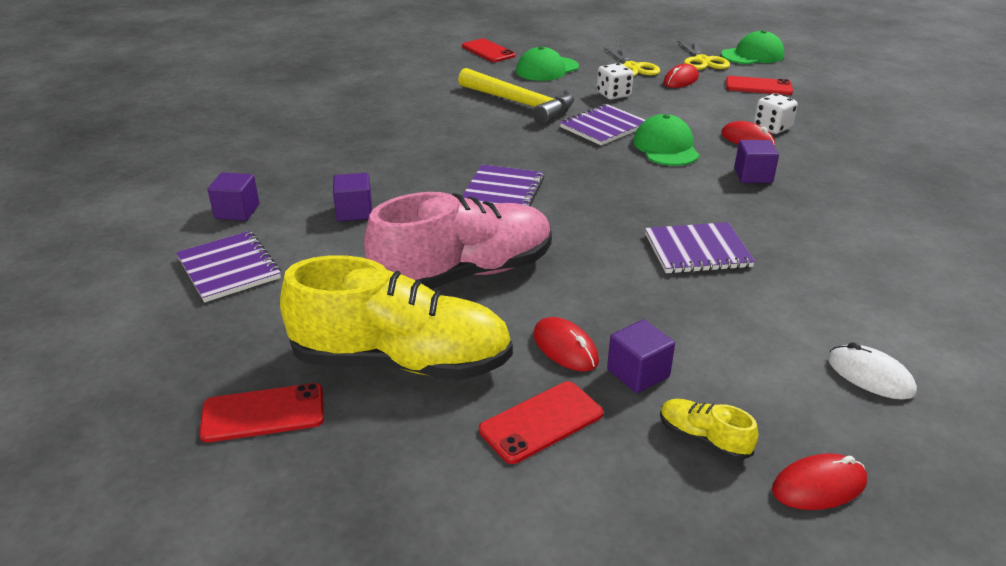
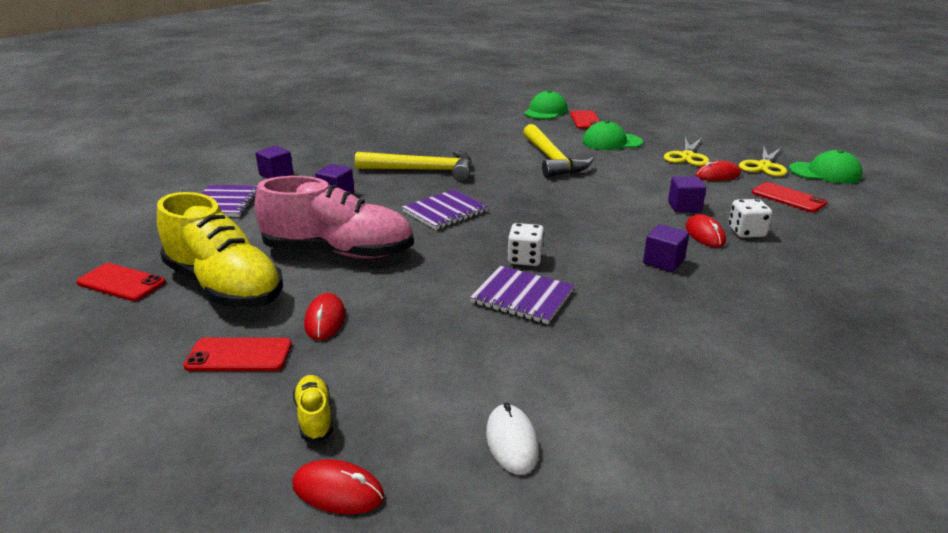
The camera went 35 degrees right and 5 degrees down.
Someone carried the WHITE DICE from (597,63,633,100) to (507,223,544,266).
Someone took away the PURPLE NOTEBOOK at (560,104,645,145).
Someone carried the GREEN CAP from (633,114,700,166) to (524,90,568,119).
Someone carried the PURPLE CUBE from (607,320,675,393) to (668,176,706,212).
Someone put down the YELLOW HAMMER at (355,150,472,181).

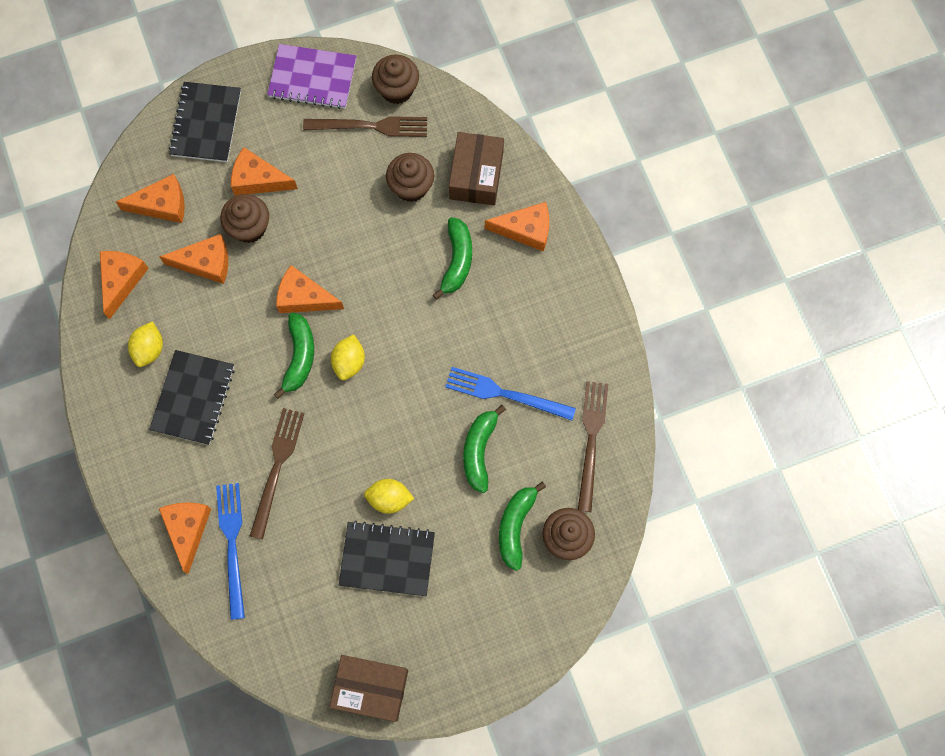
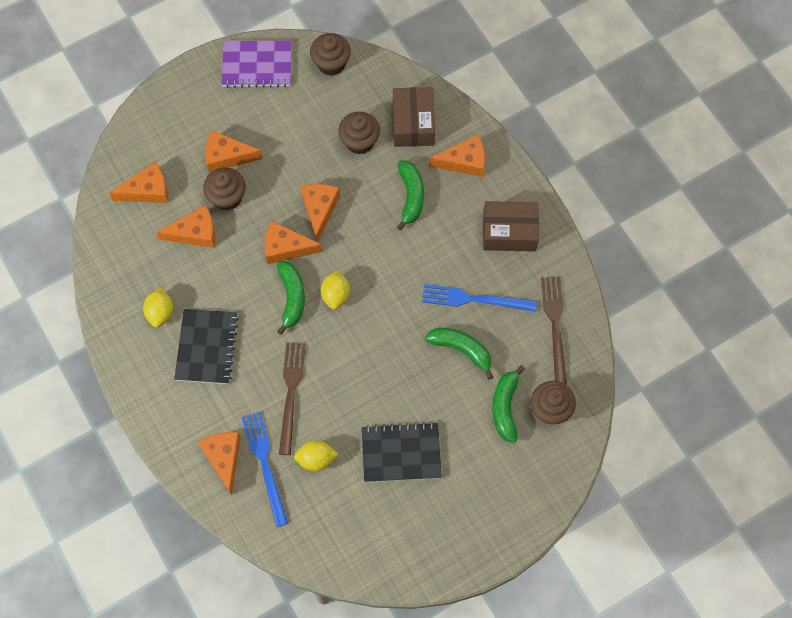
The camera went 10 degrees left and 5 degrees down.
Someone took away the BLACK NOTEBOOK at (169,82,241,162).
Someone took away the BROWN FORK at (303,116,427,137).
Someone carried the ORANGE CHEESE from (100,251,149,319) to (300,184,340,243).
Someone rotated the GREEN BANANA at (463,405,506,493) by 120 degrees clockwise.
Someone carried the YELLOW LEMON from (364,479,414,514) to (294,441,338,471).
Someone carried the BROWN BOX from (330,655,408,722) to (483,201,539,252).

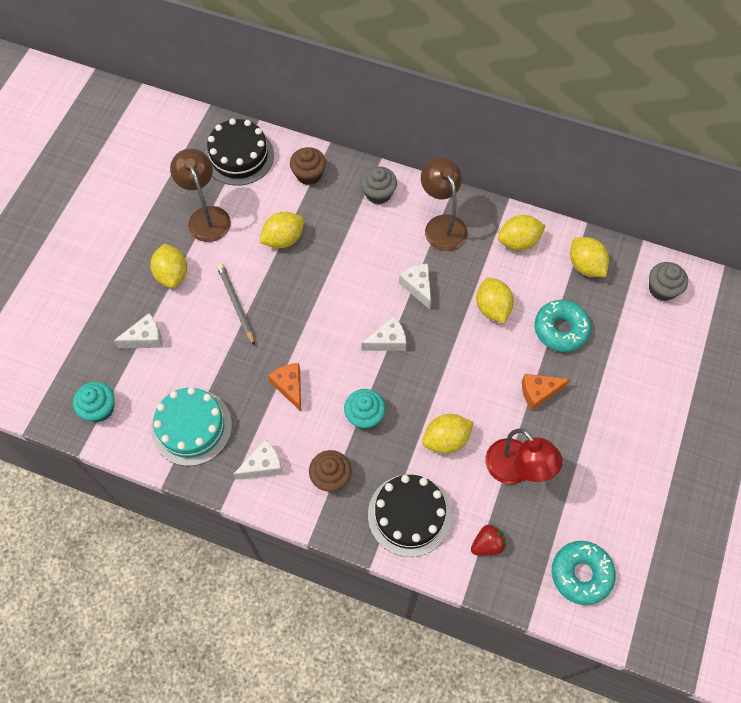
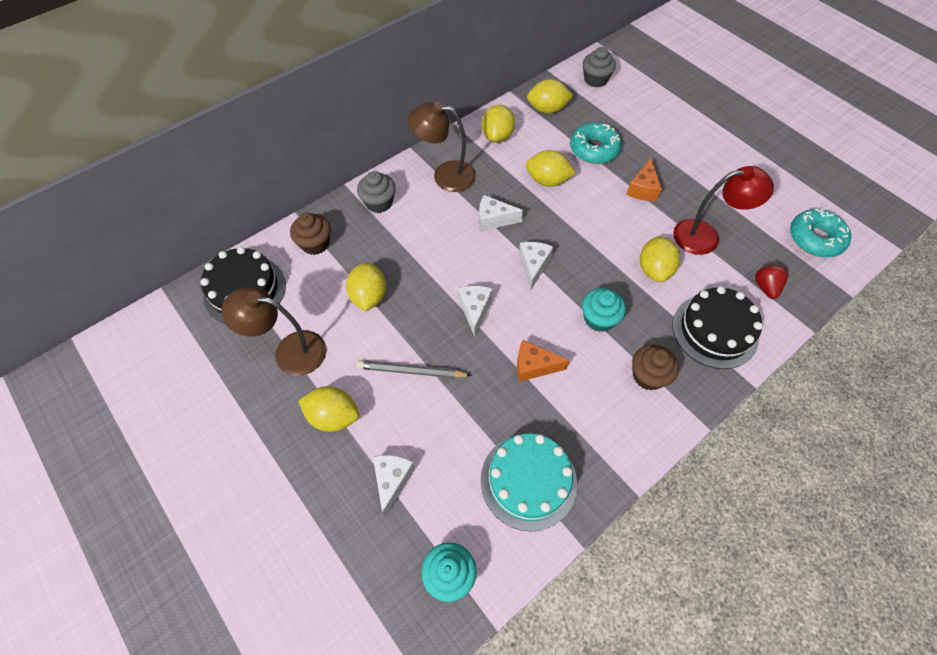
The camera went 60 degrees left and 5 degrees down.
Someone carried the WHITE CHEESE from (233,439,283,480) to (458,286,493,337).

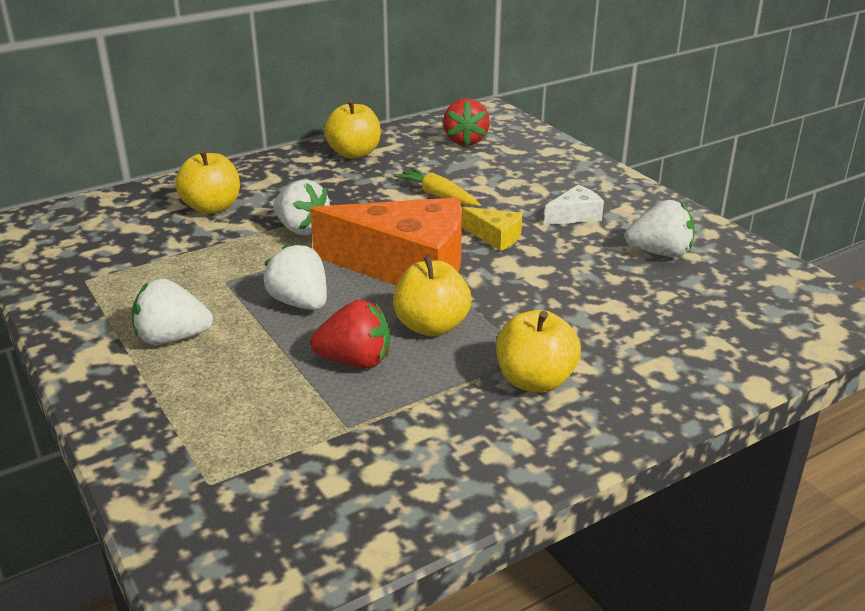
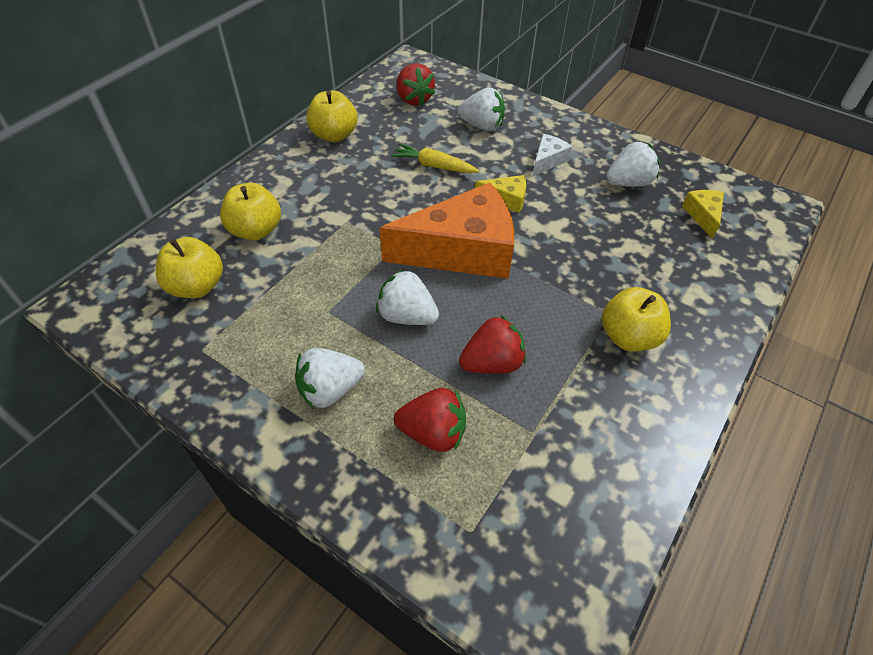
The camera went 25 degrees left and 20 degrees up.
Someone carried the WHITE STRAWBERRY from (273,180,330,236) to (457,87,505,131).
Someone carried the YELLOW APPLE from (393,255,472,336) to (156,237,223,298).
Someone put down the YELLOW CHEESE at (682,190,724,239).
Someone put down the RED STRAWBERRY at (394,388,466,452).

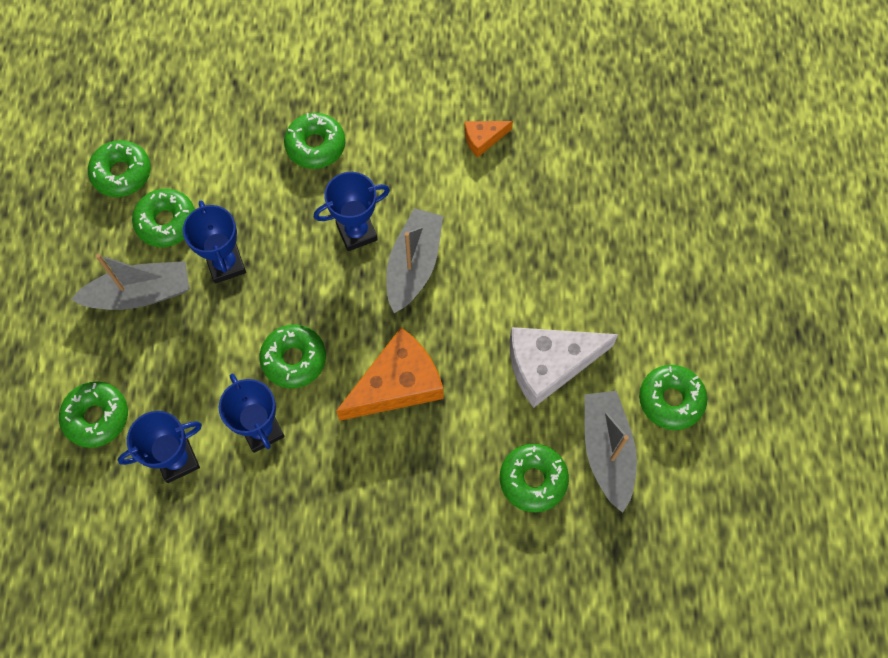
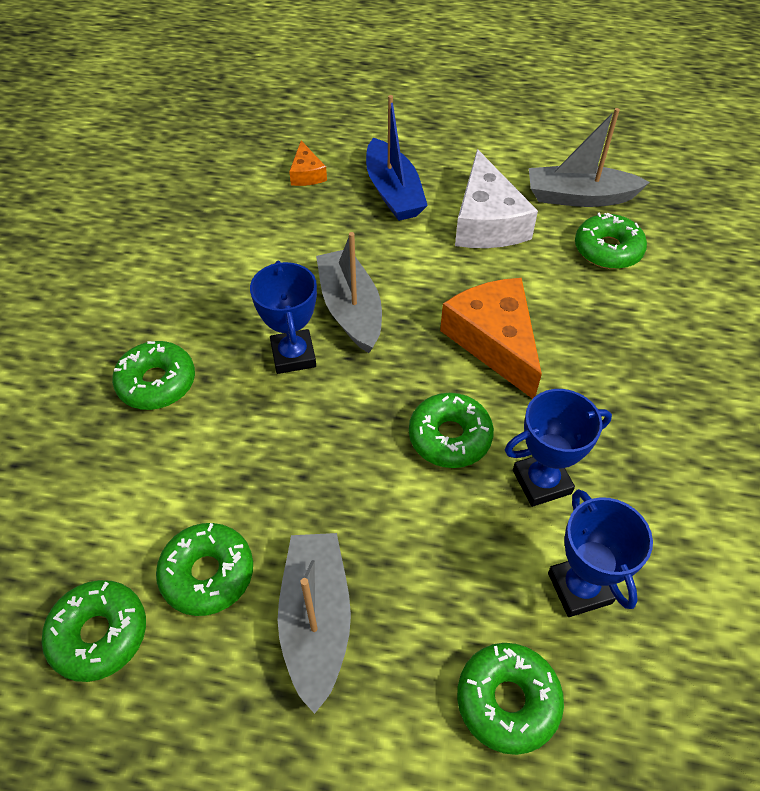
The camera went 80 degrees left and 15 degrees down.
Someone carried the ORANGE CHEESE from (464,121,513,158) to (289,141,327,186).
Someone took away the BLUE TROPHY at (183,200,246,284).
Someone rotated the GREY BOAT at (386,208,443,313) by 45 degrees clockwise.
Someone took away the GREEN DONUT at (639,365,707,430).
Someone put down the BLUE BOAT at (366,95,428,221).

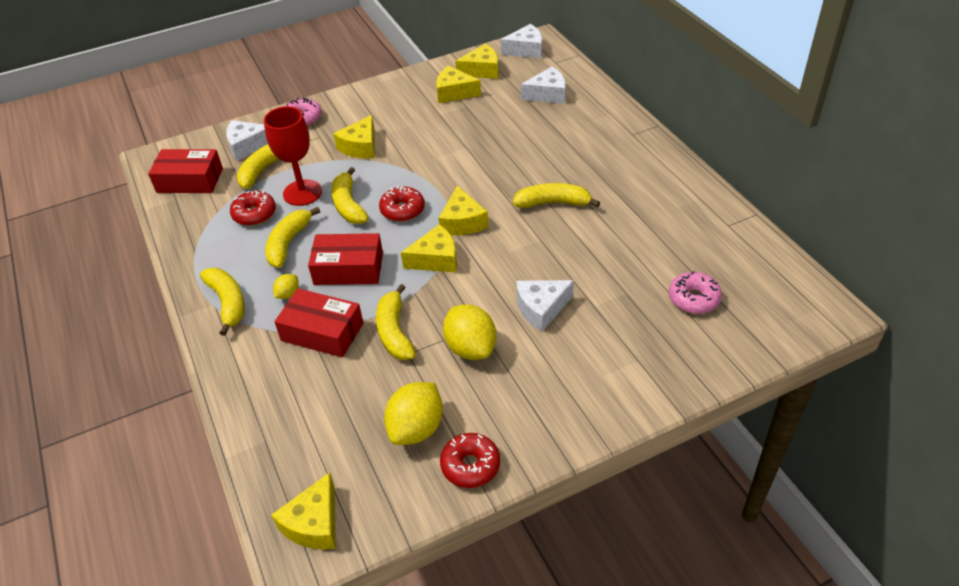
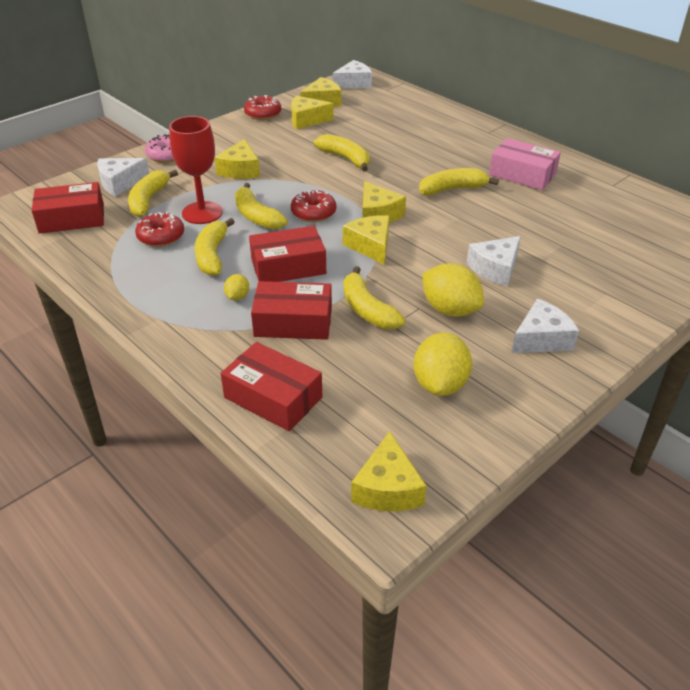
The camera went 20 degrees left and 5 degrees down.
Someone carried the WHITE CHEESE from (521,67,566,104) to (511,299,579,353).
Someone rotated the YELLOW CHEESE at (401,224,457,272) by 75 degrees counterclockwise.
Someone carried the YELLOW BANANA from (200,268,245,336) to (314,134,370,171).
Someone took away the PINK DONUT at (669,271,722,314).
Someone carried the RED DONUT from (440,433,500,488) to (244,95,281,120).
Someone put down the PINK BOX at (489,138,561,190).
Someone put down the RED BOX at (221,342,322,431).

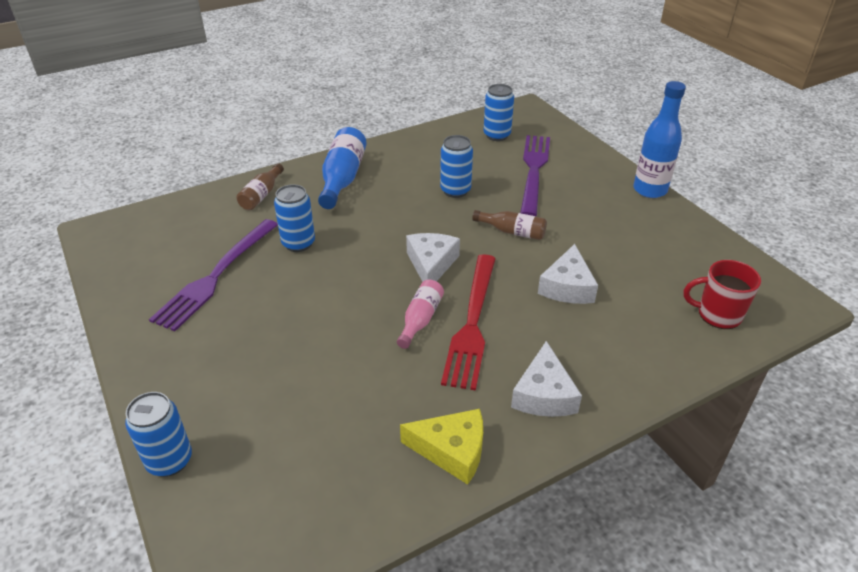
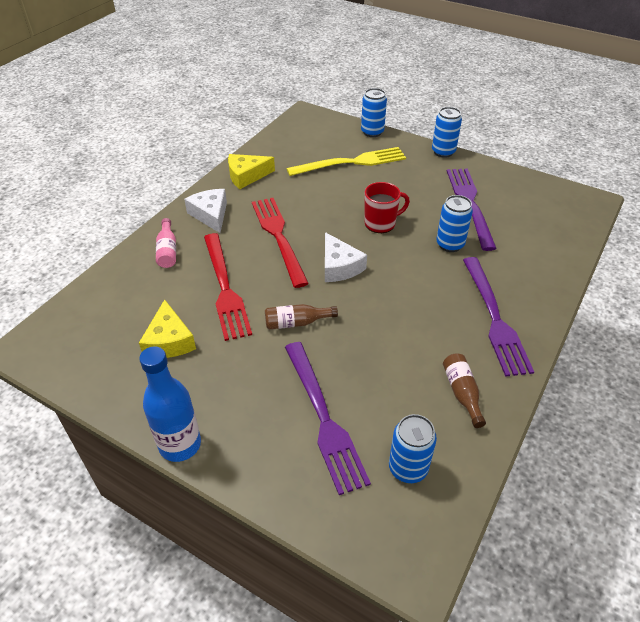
The camera went 150 degrees right and 5 degrees up.
Someone swapped the BLUE BOTTLE at (318,127,367,209) for the PURPLE FORK at (463,257,534,377).
Someone carried the BLUE CAN from (440,135,473,198) to (432,107,462,158).
Someone carried the BROWN BOTTLE from (236,163,284,210) to (443,353,486,428).
Someone swapped the WHITE CHEESE at (538,244,598,304) for the RED FORK at (204,233,252,341).
Someone carried the RED MUG from (683,260,761,329) to (365,182,410,233).
Someone carried the PINK BOTTLE from (397,280,444,349) to (156,218,176,268).
Someone put down the YELLOW FORK at (287,147,406,176).
Someone put down the YELLOW CHEESE at (139,300,196,358).

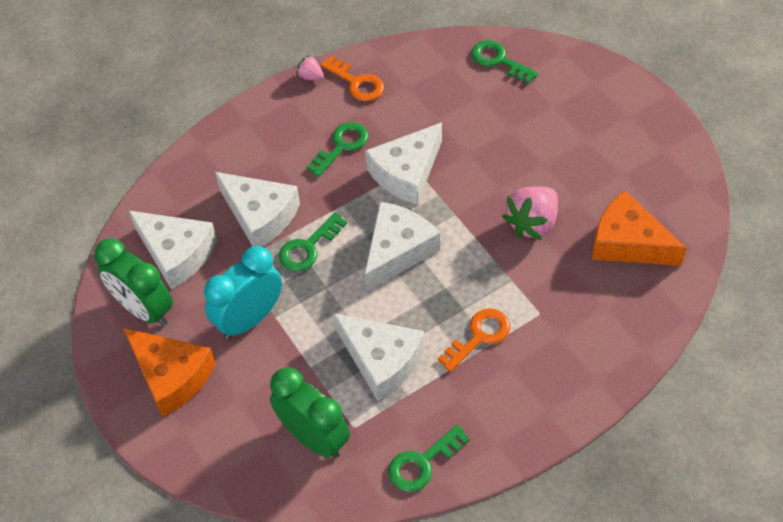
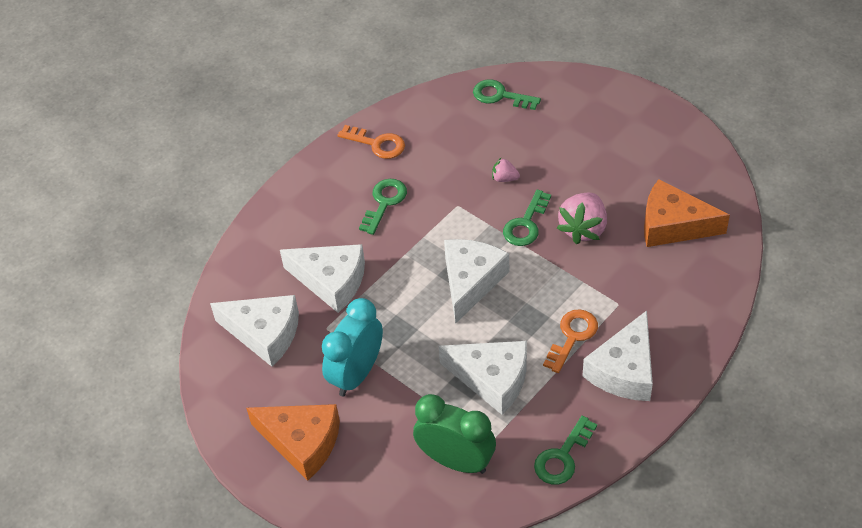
The camera went 15 degrees left and 5 degrees down.
Someone carried the PINK STRAWBERRY from (296,55,324,81) to (492,158,520,182).
Someone carried the WHITE CHEESE from (365,122,442,205) to (582,310,653,401).
Someone carried the GREEN KEY from (279,212,347,272) to (503,190,551,246).
Someone took away the GREEN CLOCK at (94,238,173,326).

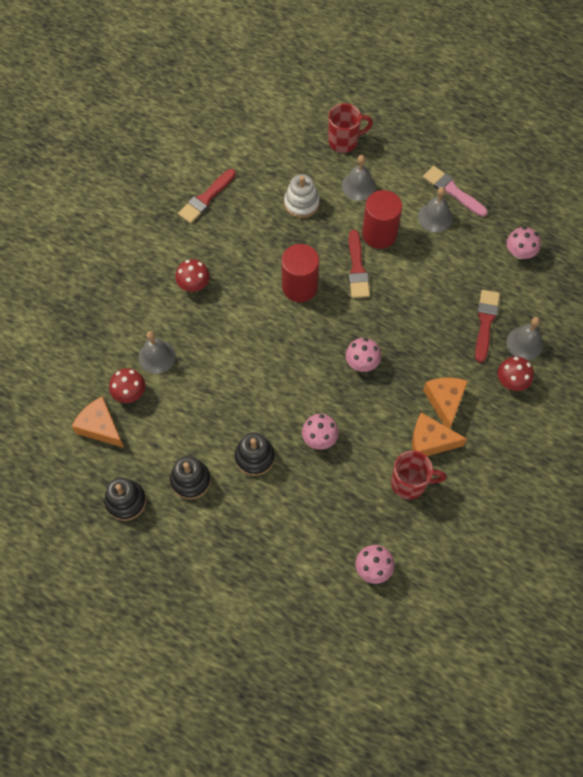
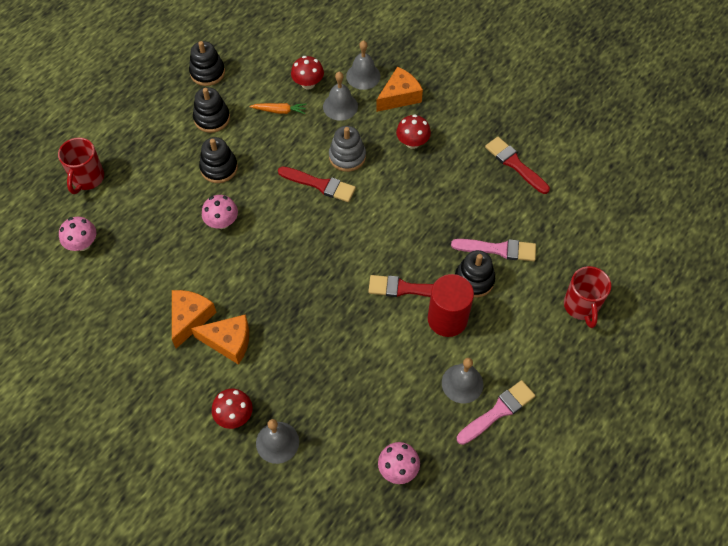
The camera went 100 degrees right and 5 degrees down.
Someone carried the GREY BELL from (342,155,376,201) to (346,40,381,90).
Someone swapped the WHITE STACKING TOY at (284,174,320,218) for the PINK BRUSH at (451,239,536,261).
Someone took away the RED CYLINDER at (282,244,319,302).
Someone carried the RED BRUSH from (475,290,500,363) to (278,166,356,202).
Someone took away the PINK MUSHROOM at (346,338,381,372).
Someone carried the ORANGE CHEESE from (72,396,124,448) to (376,67,423,112).
Someone carried the RED MUG from (391,451,446,500) to (58,138,104,194).
Someone put down the ORANGE CARROT at (250,103,306,114).
Someone put down the GREY STACKING TOY at (329,126,366,172).
Someone put down the BLACK STACKING TOY at (455,250,495,298).

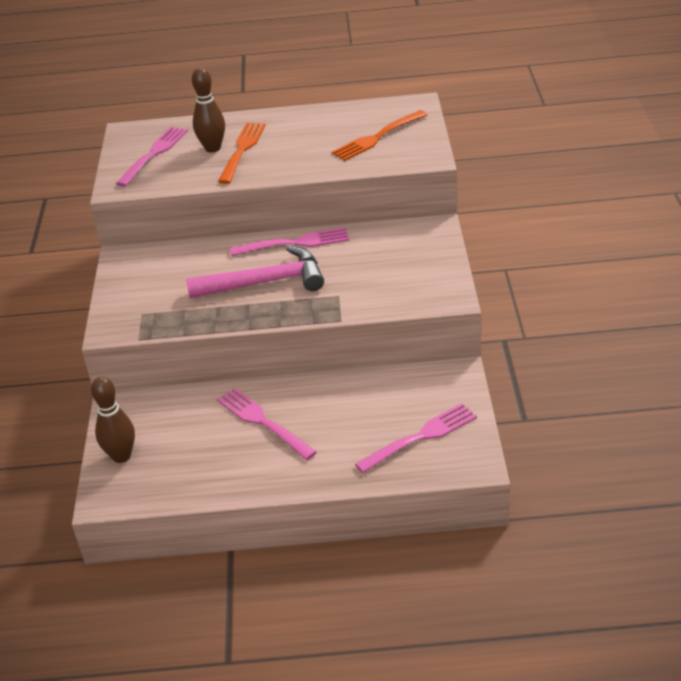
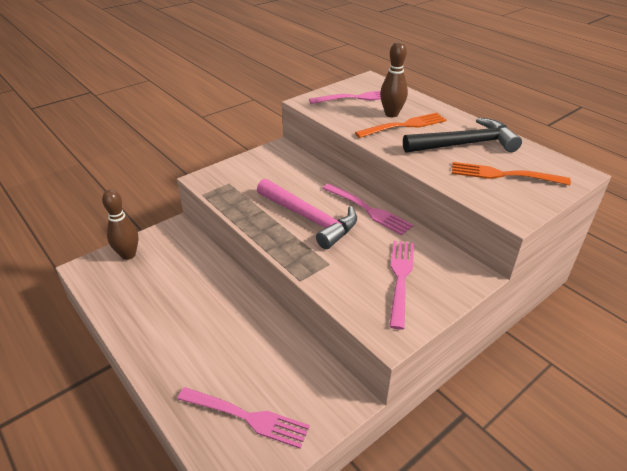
The camera went 50 degrees right and 0 degrees up.
Someone carried the PINK FORK from (217,388,317,460) to (389,241,414,330).
Someone put down the BLACK HAMMER at (403,118,522,153).

